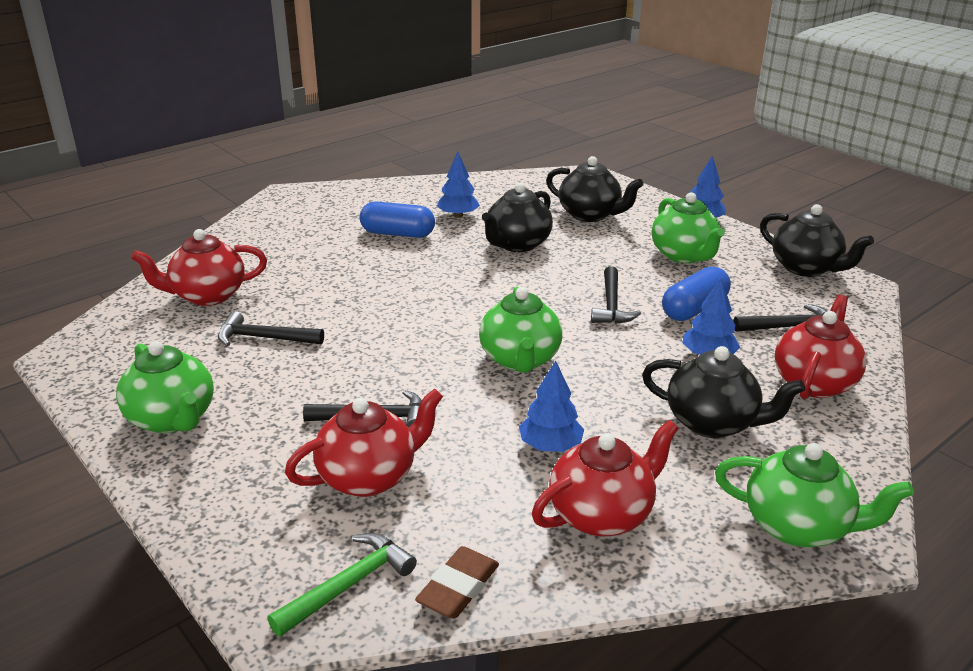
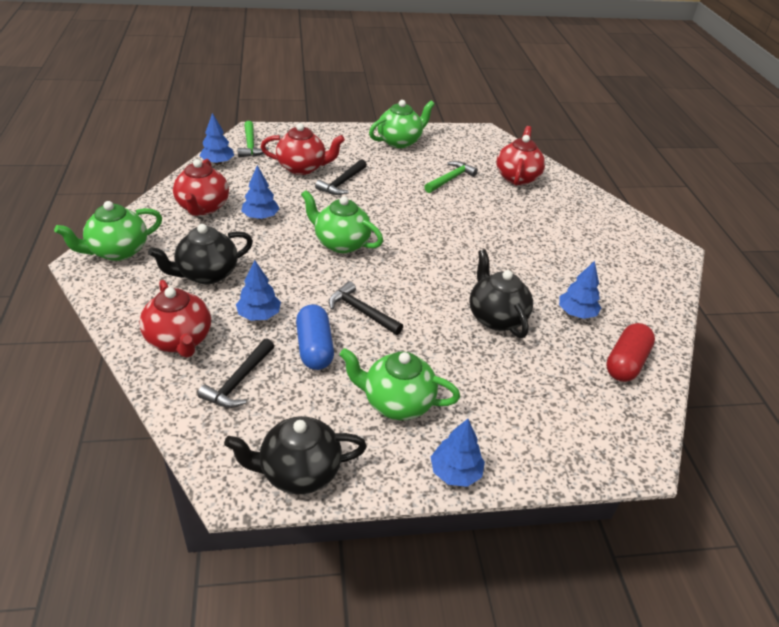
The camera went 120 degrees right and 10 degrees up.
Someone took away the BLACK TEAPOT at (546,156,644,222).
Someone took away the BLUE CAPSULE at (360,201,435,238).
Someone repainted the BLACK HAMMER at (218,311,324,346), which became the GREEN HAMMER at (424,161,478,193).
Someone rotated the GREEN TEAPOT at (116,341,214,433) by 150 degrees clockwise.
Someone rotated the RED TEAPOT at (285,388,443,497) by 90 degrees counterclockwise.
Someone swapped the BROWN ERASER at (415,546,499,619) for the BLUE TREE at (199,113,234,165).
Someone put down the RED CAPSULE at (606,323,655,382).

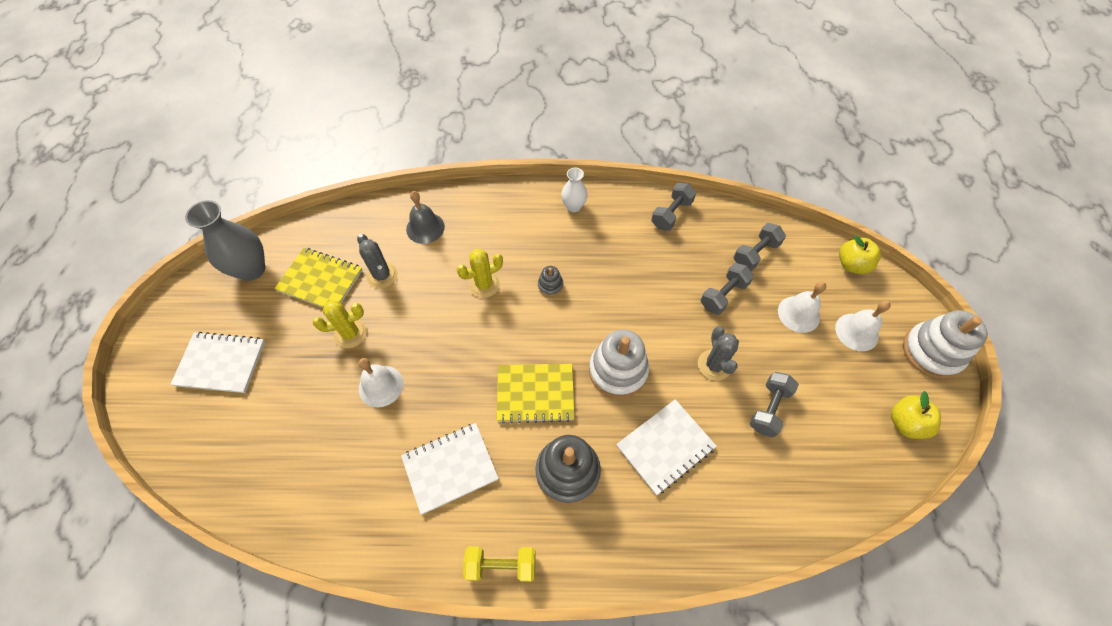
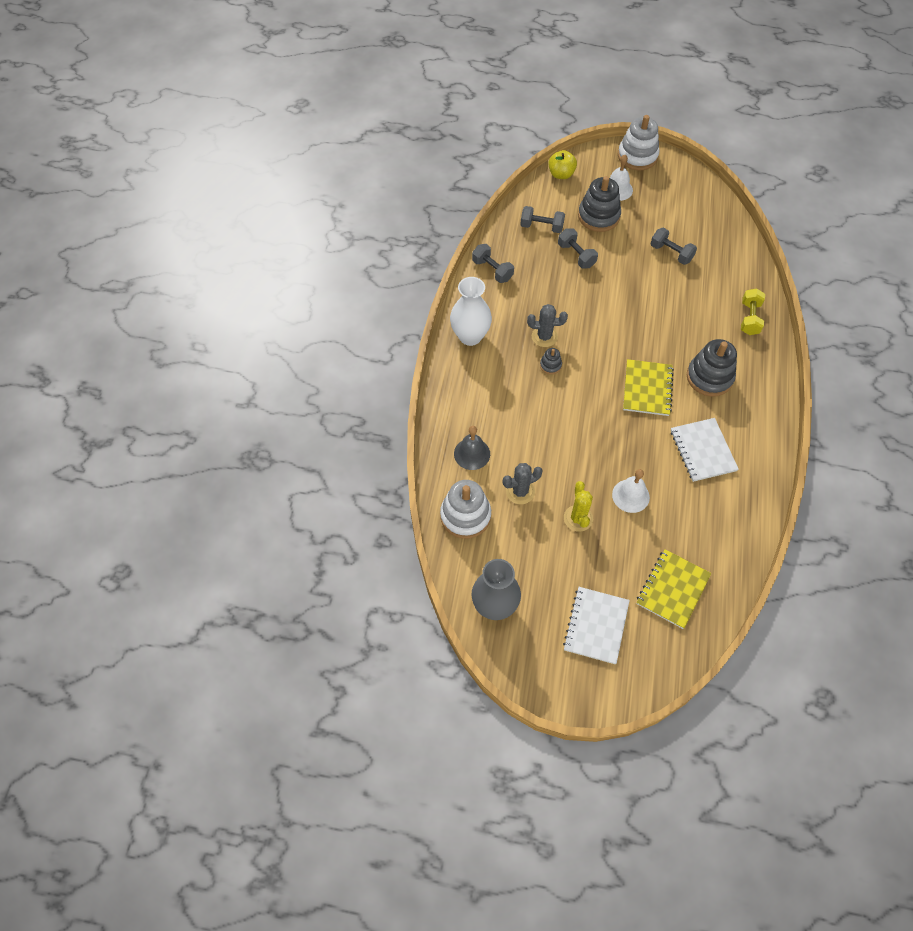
The camera went 80 degrees left and 0 degrees up.
Someone scaled the WHITE VASE at (561,167,588,212) by 1.76.
Someone rotated the GREY DUMBBELL at (733,223,786,271) by 45 degrees counterclockwise.
Someone carried the YELLOW NOTEBOOK from (274,248,362,308) to (636,549,712,629).
Someone took away the YELLOW CACTUS at (456,249,503,298).
Someone swapped the WHITE BELL at (778,281,826,333) for the GREY STACKING TOY at (578,176,621,232).
Someone carried the GREY CACTUS from (698,326,739,381) to (527,304,568,347).
Someone carried the WHITE STACKING TOY from (589,329,649,398) to (440,480,491,539).
Someone took away the YELLOW APPLE at (891,391,941,439).
Someone took away the WHITE NOTEBOOK at (616,399,717,495).
Someone carried the YELLOW DUMBBELL from (463,546,536,582) to (741,288,765,335).

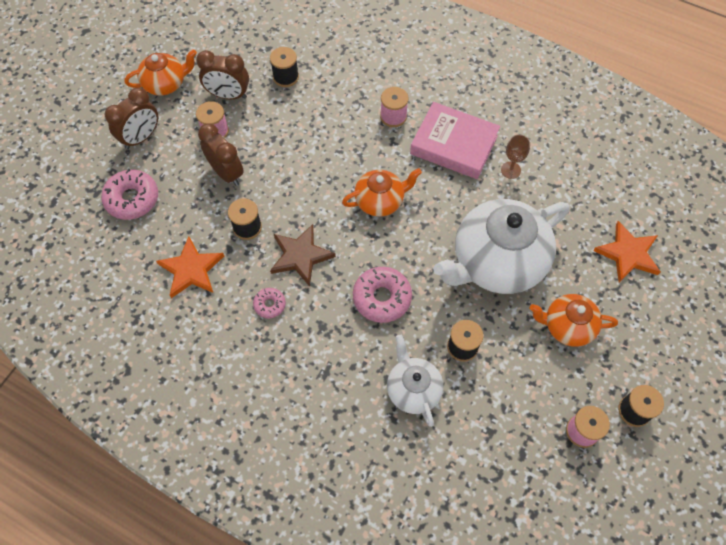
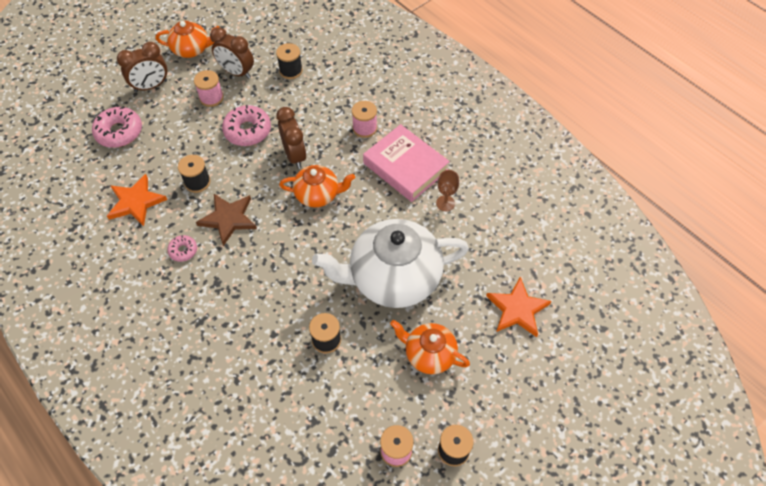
The camera went 20 degrees right and 5 degrees down.
Someone carried the BROWN CLOCK from (198,124,244,186) to (276,107,307,169).
Someone carried the PINK DONUT from (353,267,412,323) to (222,105,271,146).
Someone took away the WHITE TEAPOT at (387,335,443,427).

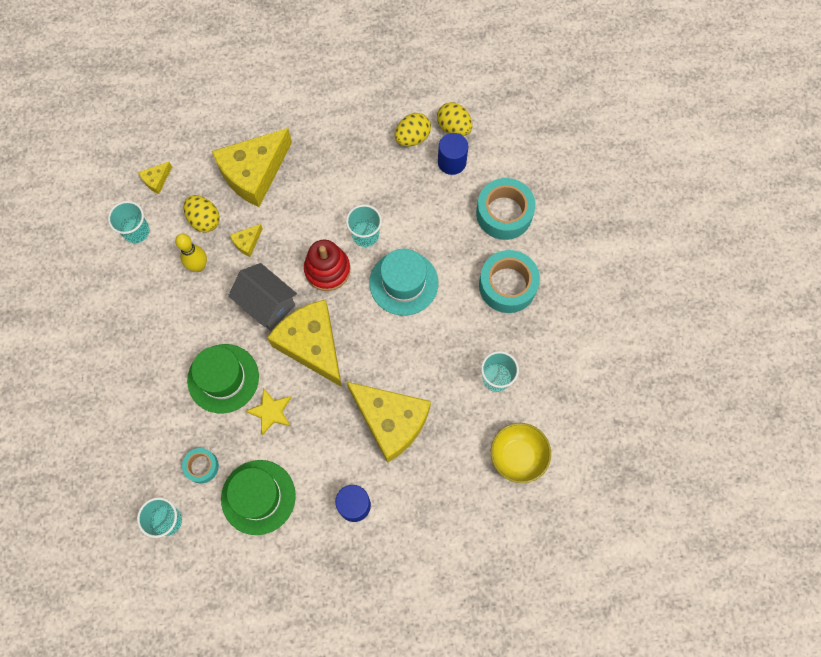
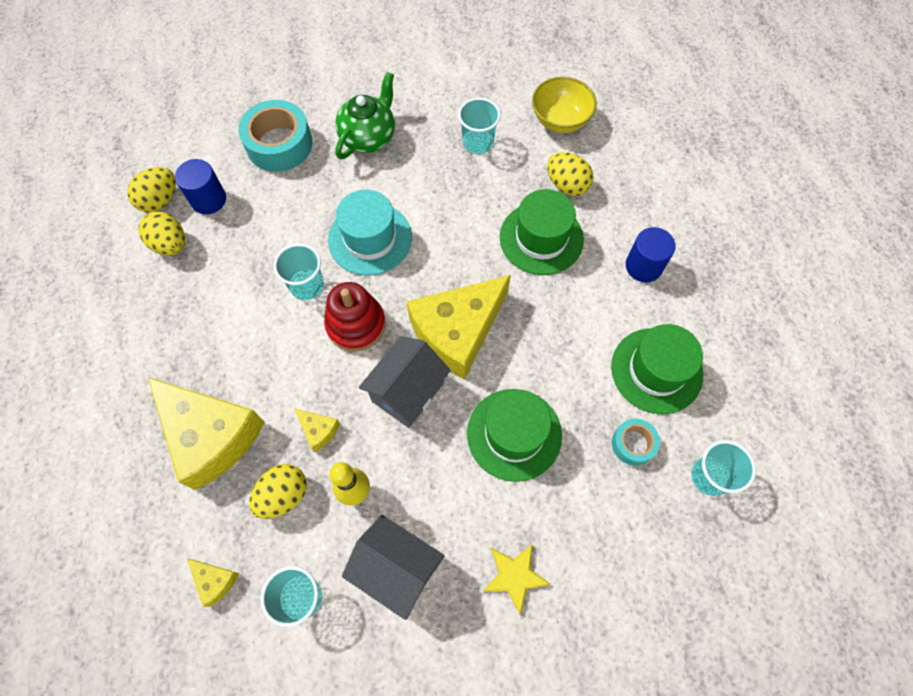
The camera went 95 degrees left and 5 degrees down.
Someone swapped the TURQUOISE TAPE at (479,250,540,313) for the GREEN TEAPOT at (335,72,395,159).
Someone swapped the YELLOW CHEESE at (346,381,431,463) for the GREEN HAT at (500,189,584,275).
Someone carried the YELLOW STAR from (245,388,292,435) to (483,544,551,615).
Someone put down the YELLOW EGG at (547,152,593,196).
Someone put down the GREY HOUSE at (342,515,445,620).

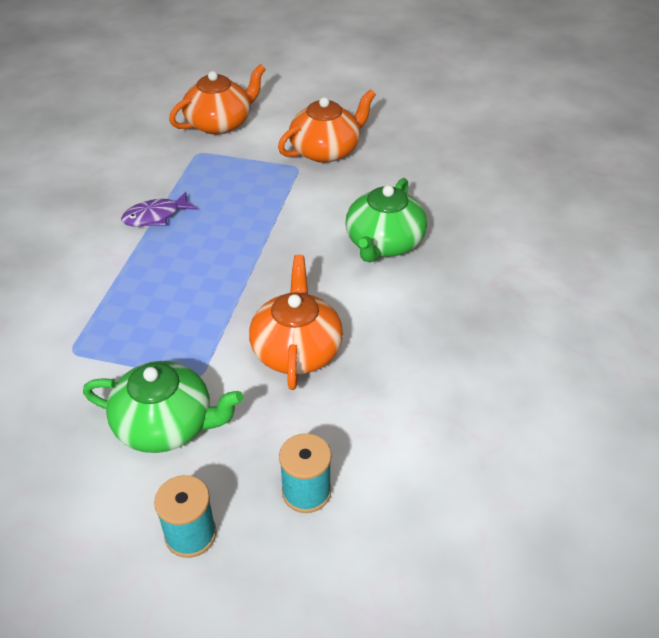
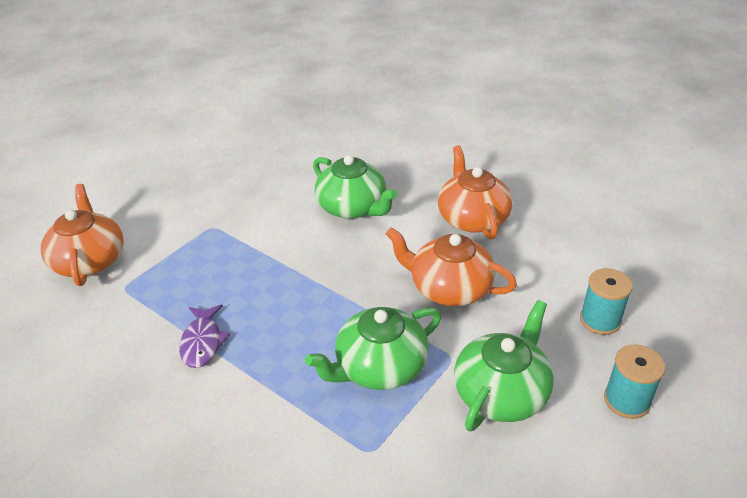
The camera went 65 degrees left and 5 degrees down.
Someone carried the ORANGE TEAPOT from (278,89,376,163) to (438,145,513,240).
Someone put down the GREEN TEAPOT at (305,307,441,390).

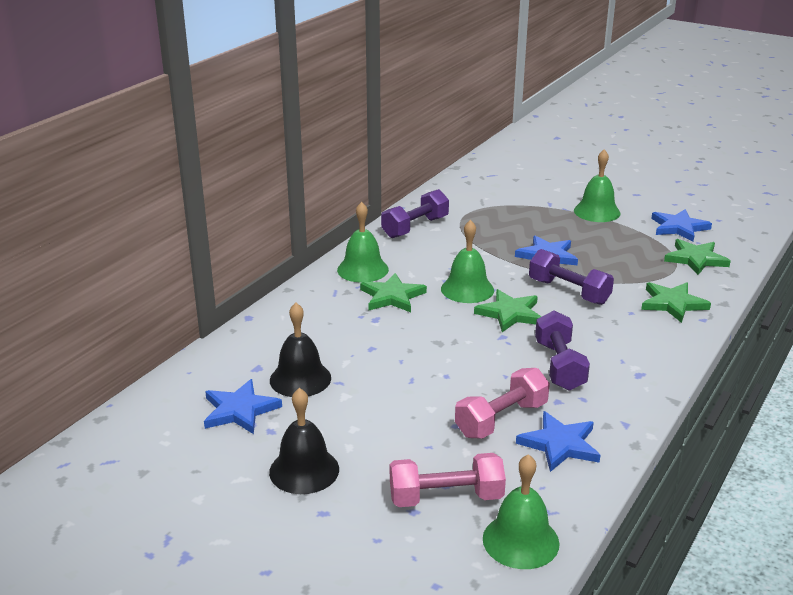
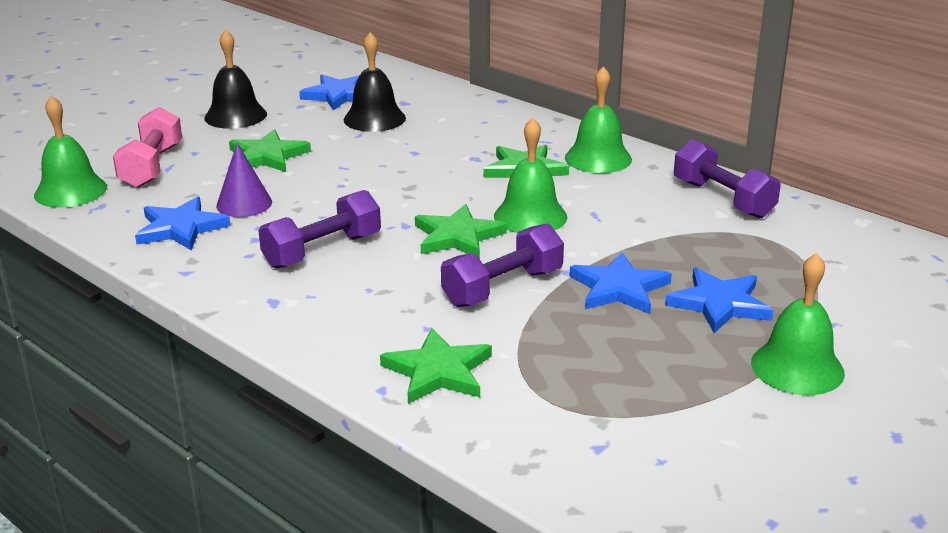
The camera went 100 degrees right and 0 degrees up.
Someone carried the BLUE STAR from (651,209,712,242) to (665,267,773,333).
Someone carried the GREEN STAR from (664,239,731,275) to (229,129,311,172).
Someone rotated the PURPLE DUMBBELL at (535,310,590,391) by 45 degrees counterclockwise.
Someone swapped the PINK DUMBBELL at (455,368,550,439) for the PURPLE CONE at (216,143,272,217).

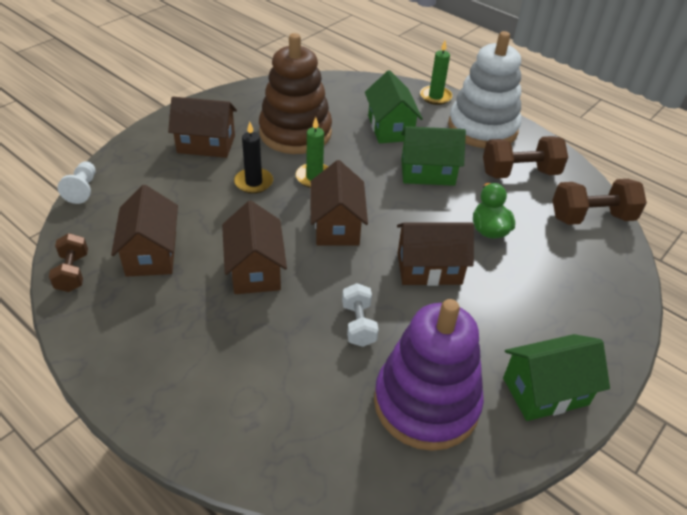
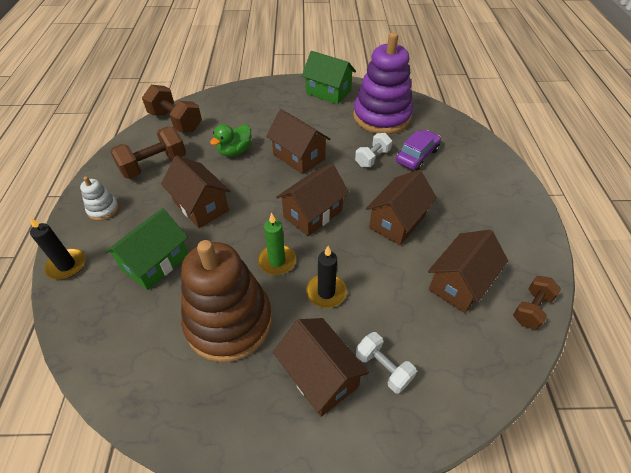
The camera went 130 degrees left and 5 degrees up.
Someone scaled the WHITE STACKING TOY at (448,31,521,148) by 0.43.
Someone repainted the GREEN CANDLE at (420,41,453,105), which became the BLACK CANDLE at (30,218,86,279).
Someone repainted the GREEN HOUSE at (401,126,466,186), which became the BROWN HOUSE at (161,155,230,228).
Someone rotated the BROWN DUMBBELL at (483,136,568,178) by 75 degrees counterclockwise.
Someone took away the WHITE PAWN at (58,161,96,204).
Someone put down the PURPLE CAR at (396,130,441,170).
Someone put down the WHITE DUMBBELL at (356,332,417,393).

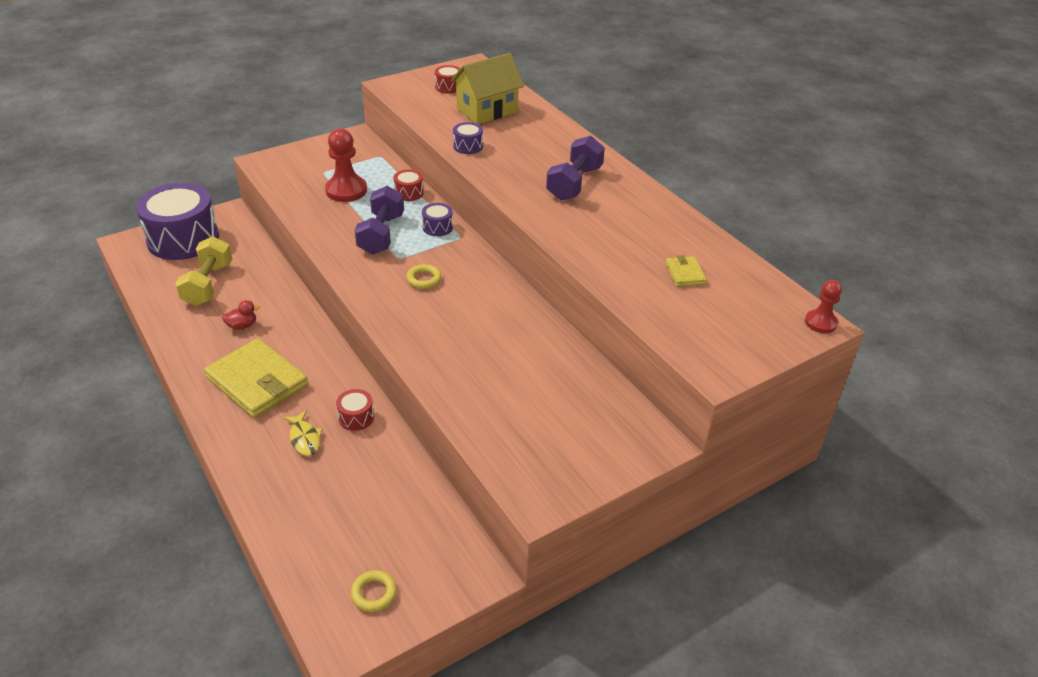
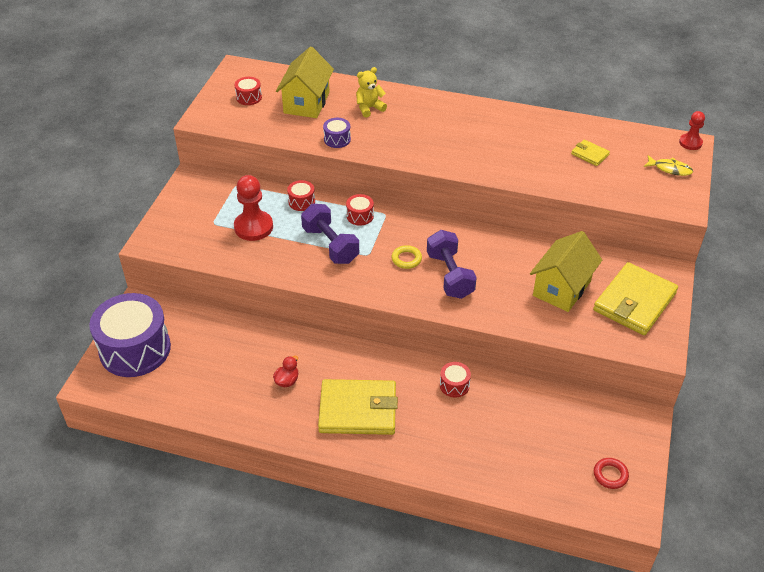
The camera went 40 degrees left and 5 degrees up.
Someone carried the PURPLE DUMBBELL from (546,136,605,201) to (427,230,477,299).
Someone repainted the PURPLE DRUM at (422,203,453,236), which became the RED DRUM at (346,194,374,226).
Someone took away the YELLOW DUMBBELL at (175,236,233,306).
Someone carried the YELLOW FISH from (283,410,323,456) to (643,155,693,176).
Someone repainted the YELLOW RING at (351,570,397,612), which became the RED RING at (594,458,629,489).
Someone put down the YELLOW TEDDY BEAR at (356,67,387,118).
Someone put down the YELLOW HOUSE at (530,231,602,312).
Someone put down the YELLOW WALLET at (593,262,678,335).

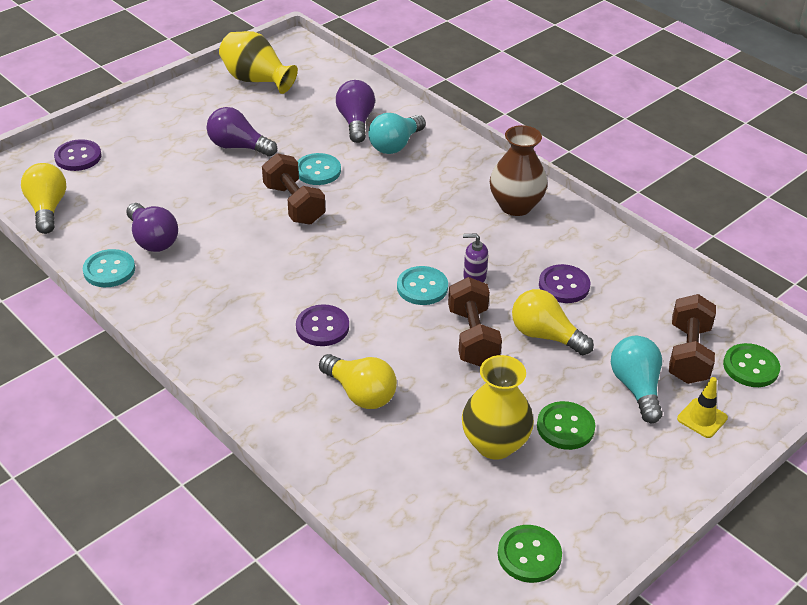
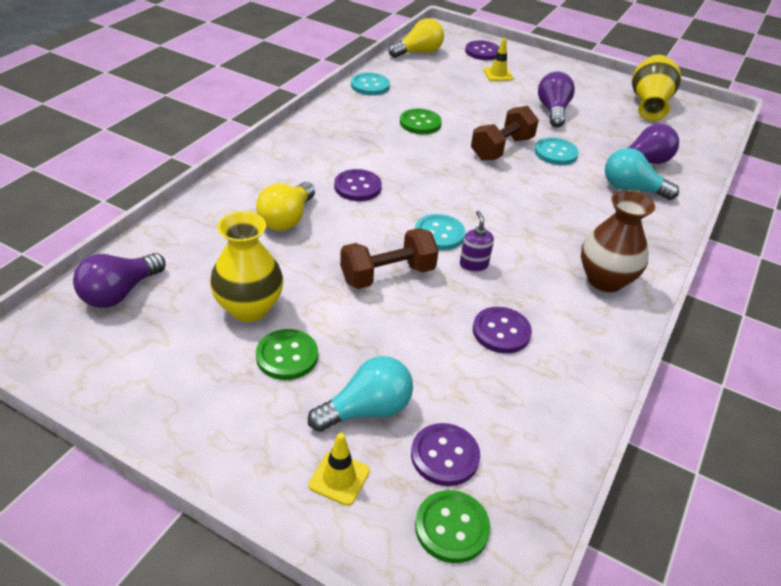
The camera went 70 degrees right and 0 degrees up.
Someone carried the PURPLE LIGHT BULB from (127,203,178,252) to (73,253,165,308).
Someone took away the YELLOW LIGHT BULB at (512,289,594,355).
Someone swapped the BROWN DUMBBELL at (669,294,716,384) for the PURPLE BUTTON at (411,423,480,486).
Someone carried the GREEN BUTTON from (498,525,562,583) to (400,108,442,134).
Someone put down the YELLOW TRAFFIC CONE at (483,38,513,81).

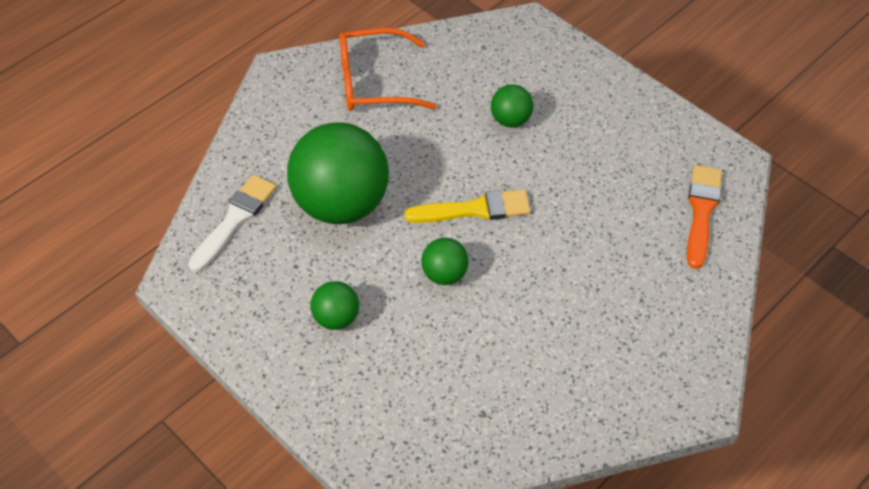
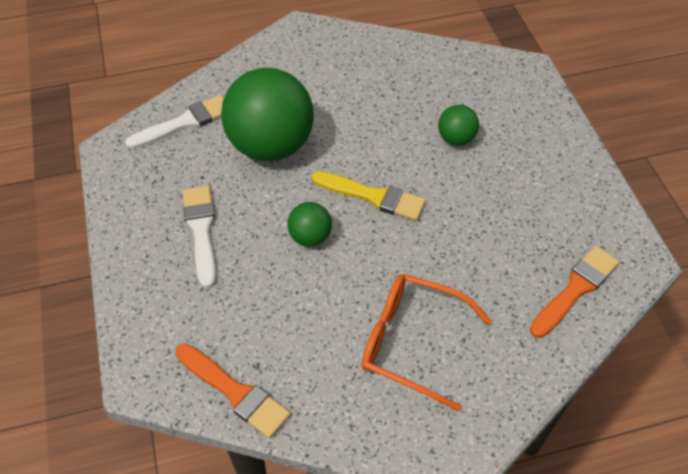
The camera went 30 degrees right and 0 degrees up.
Someone carried the ORANGE GLASSES from (339,28,436,111) to (361,274,491,411).
Someone swapped the GREEN BALL at (310,281,359,330) for the WHITE BRUSH at (183,186,216,289).
Someone put down the ORANGE BRUSH at (175,343,290,438).

